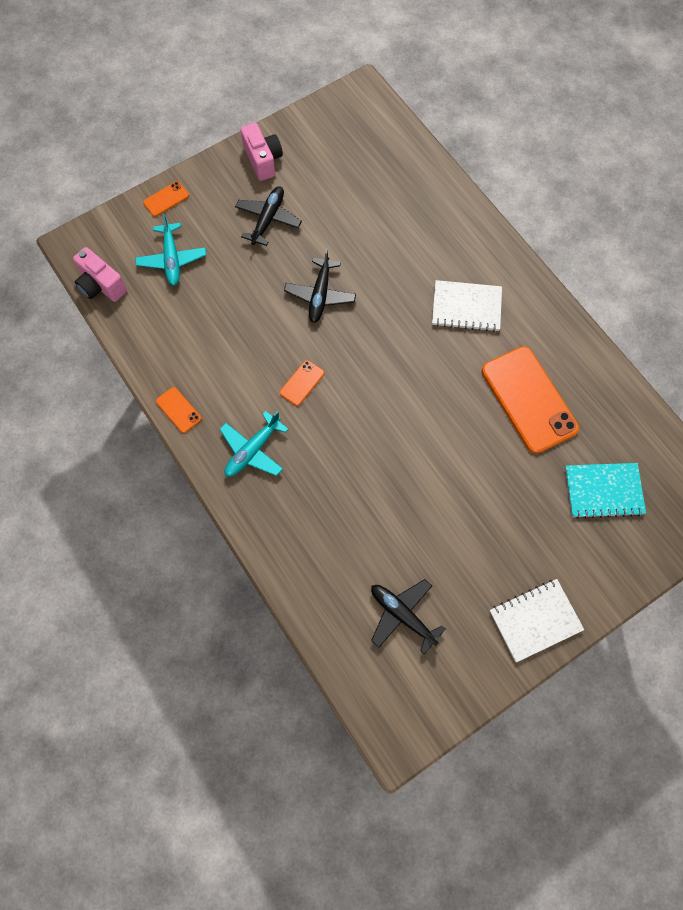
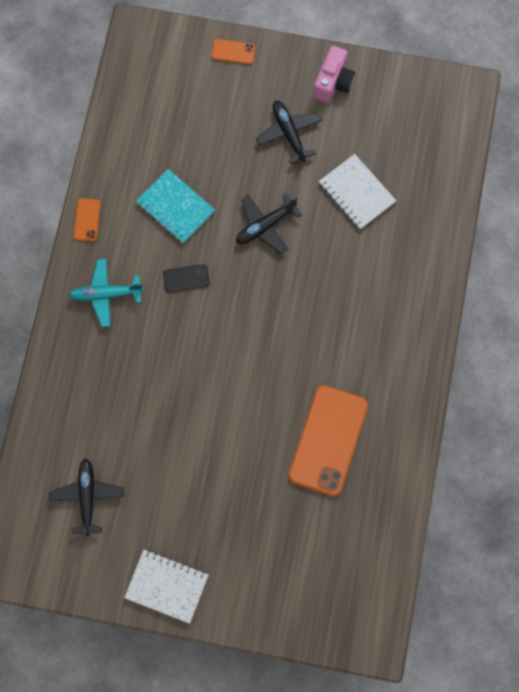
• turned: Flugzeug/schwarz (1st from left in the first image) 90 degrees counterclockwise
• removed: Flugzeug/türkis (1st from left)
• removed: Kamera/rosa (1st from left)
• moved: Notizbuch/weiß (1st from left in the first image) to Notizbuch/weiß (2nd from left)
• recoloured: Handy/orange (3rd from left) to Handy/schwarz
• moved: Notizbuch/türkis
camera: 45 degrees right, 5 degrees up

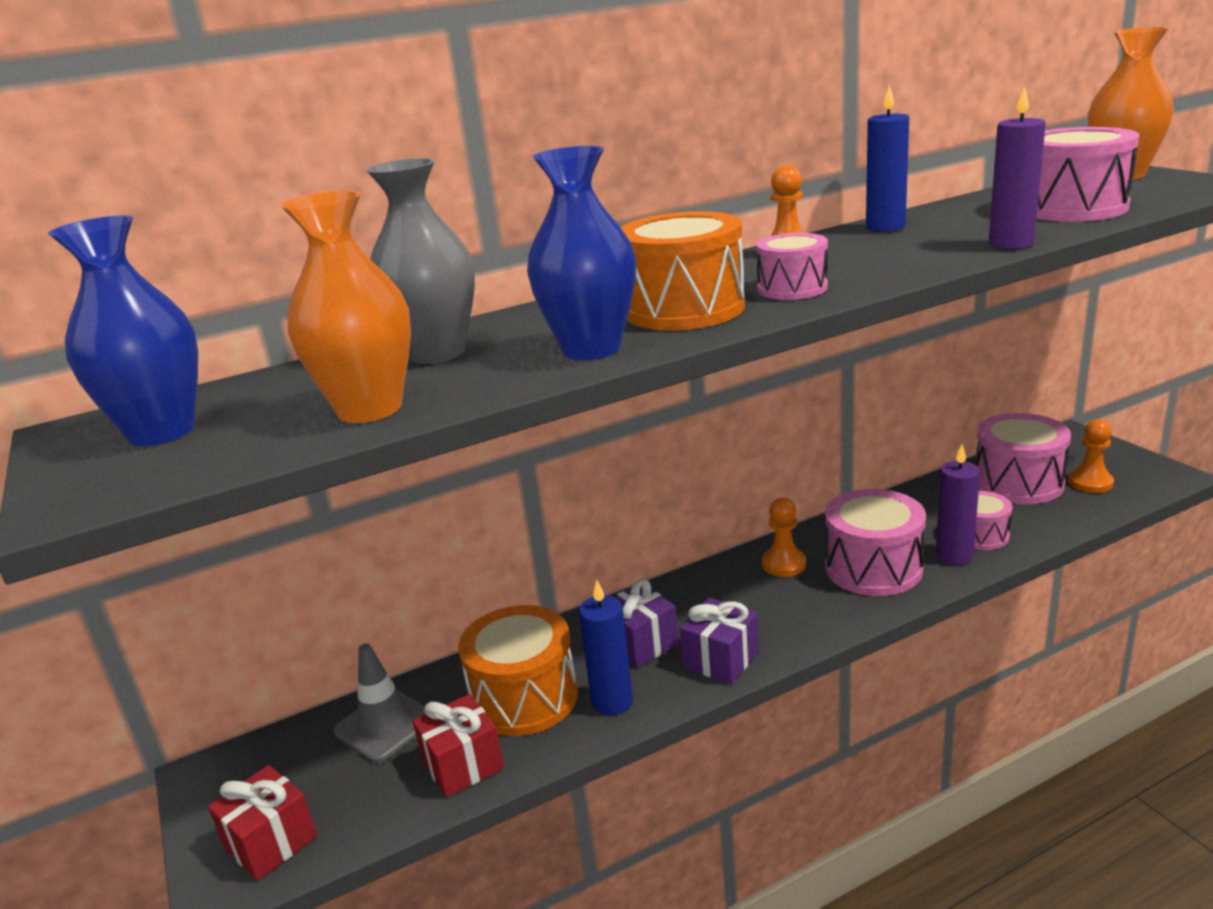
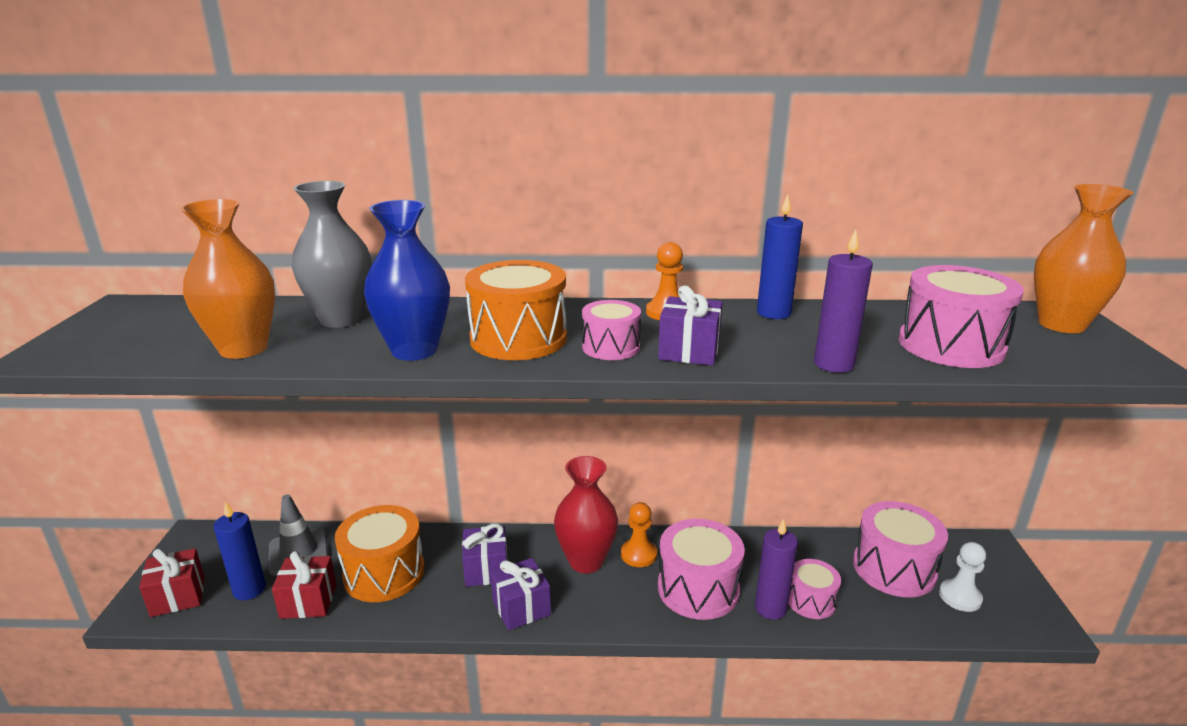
• removed: Vase/blau (1st from left)
• recoloured: Bauer/orange (3rd from left) to Bauer/weiß
• moved: Kerze/blau (1st from left)
• added: Geschenk/lila (3rd from left)
• added: Vase/rot
camera: 25 degrees right, 0 degrees up

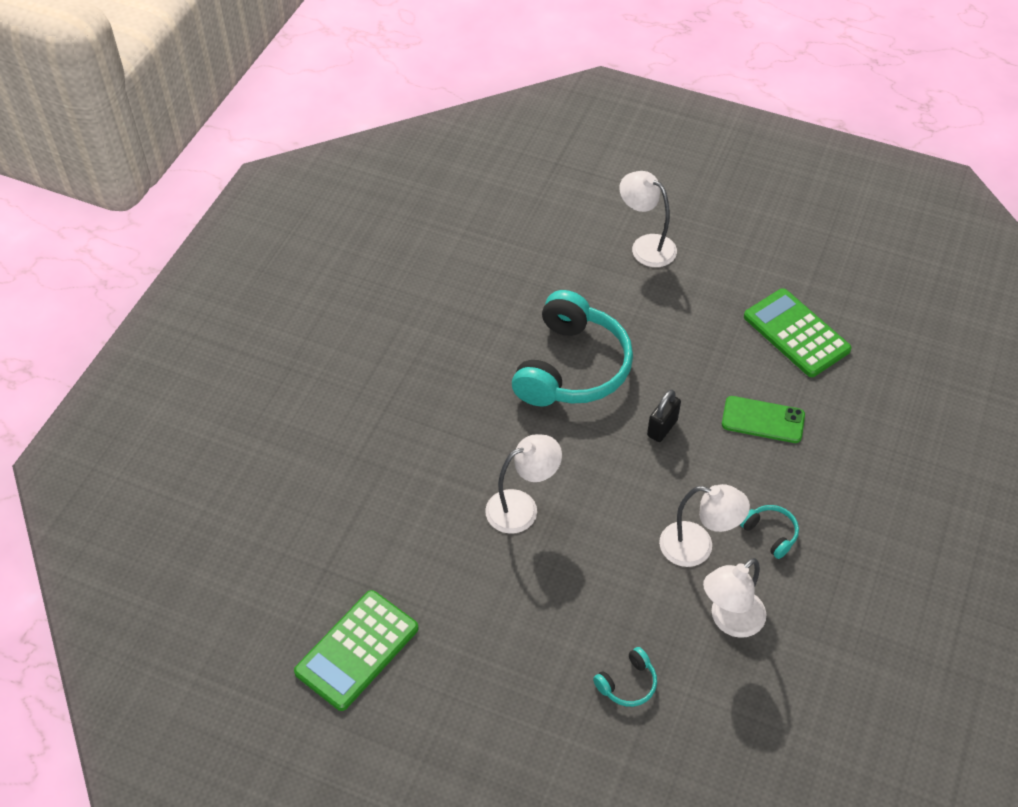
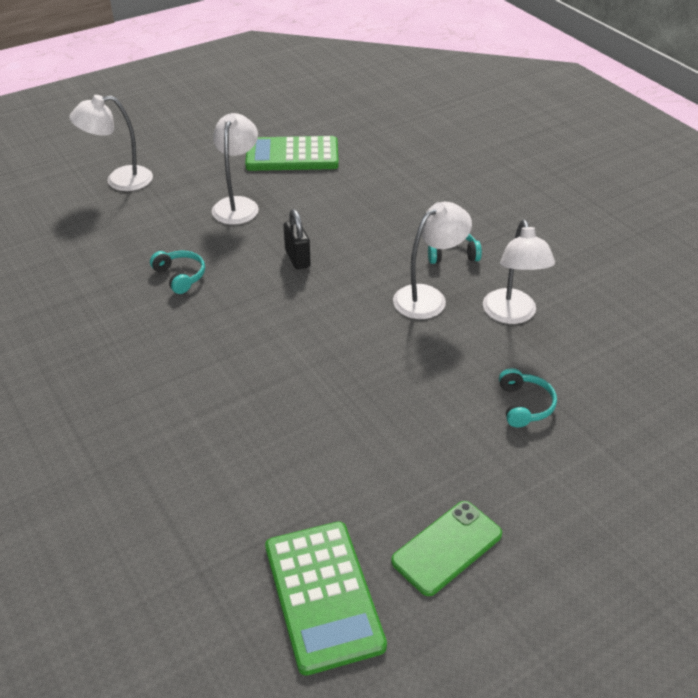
• resized: Kopfhörer/türkis (1st from left) x0.41
• moved: Handy/grün
• moved: Lampe/weiß (1st from left in the first image) to Lampe/weiß (2nd from left)
camera: 55 degrees left, 10 degrees down

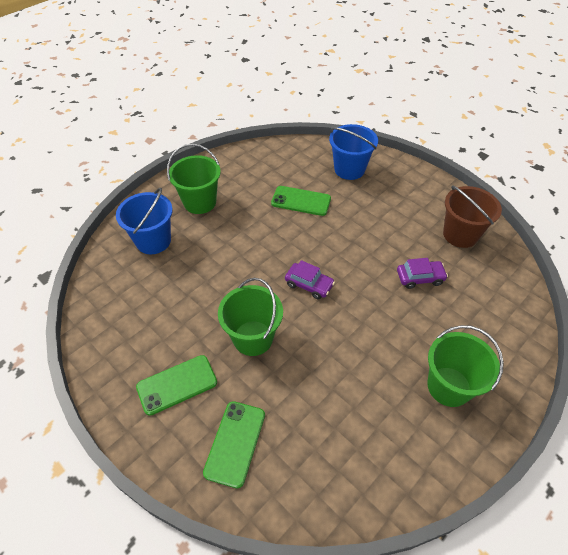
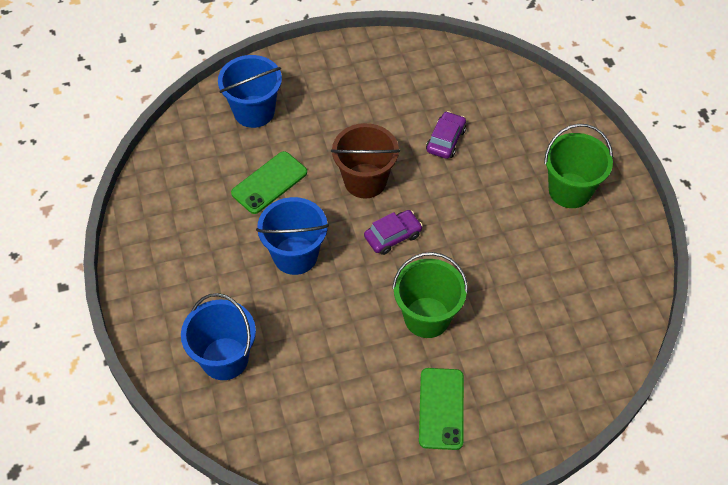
• removed: Eimer/grün (1st from left)
• moved: Eimer/braun
• removed: Handy/grün (2nd from left)
• added: Eimer/blau (3rd from left)
camera: 60 degrees left, 5 degrees up

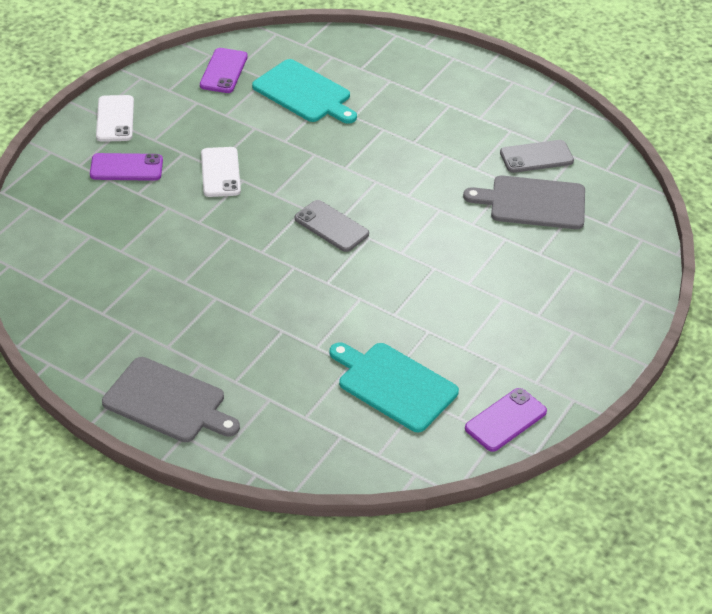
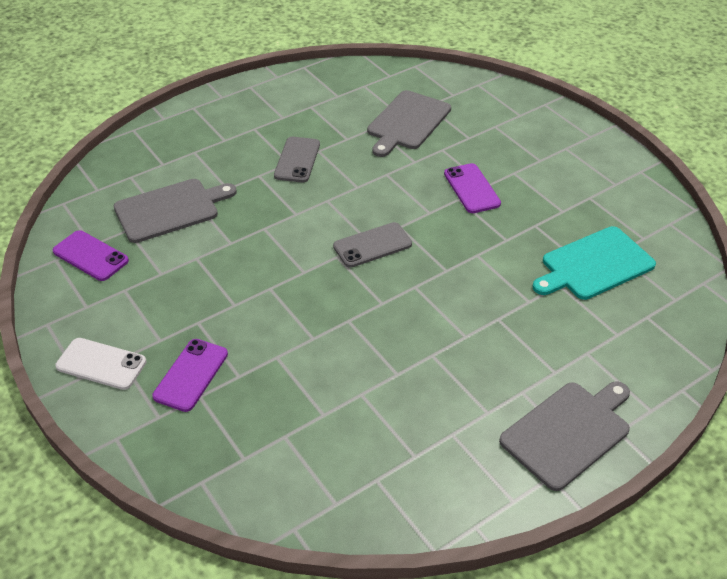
• recoloured: Schneidebrett/türkis (1st from left) to Schneidebrett/grau (1st from left)
• moved: Handy/grau (2nd from left in the first image) to Handy/grau (1st from left)
• removed: Handy/weiß (2nd from left)
• moved: Handy/lila (3rd from left)
camera: 65 degrees left, 0 degrees up

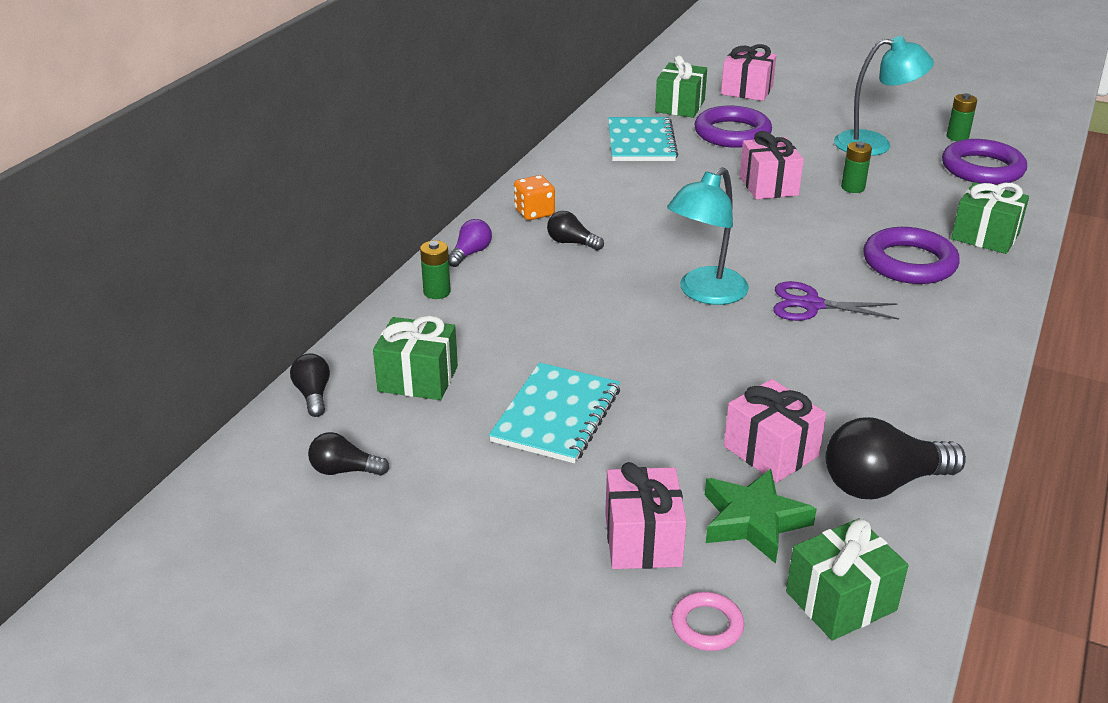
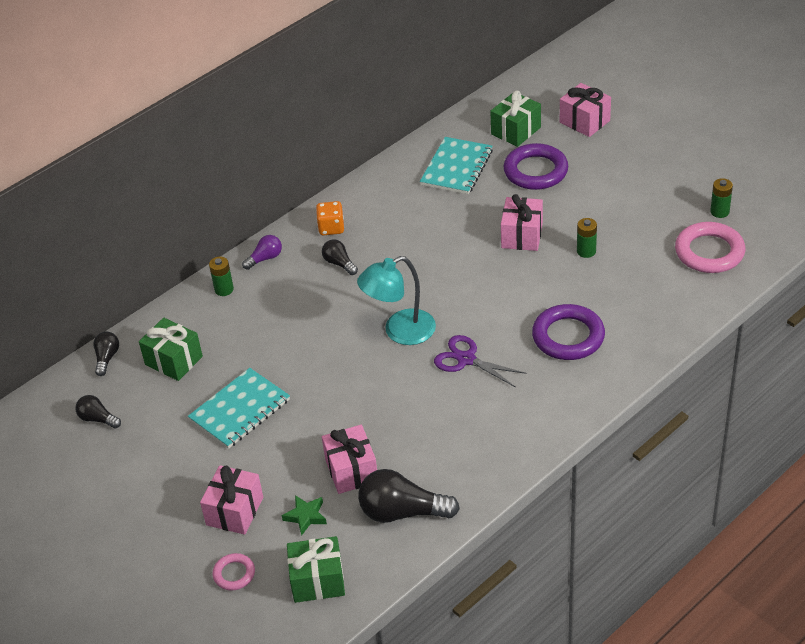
• removed: Lampe/türkis (2nd from left)
• recoloured: Ring/lila (3rd from left) to Ring/rosa (2nd from left)
• removed: Geschenk/grün (4th from left)
• resized: Stern/grün x0.63
camera: 25 degrees right, 10 degrees up

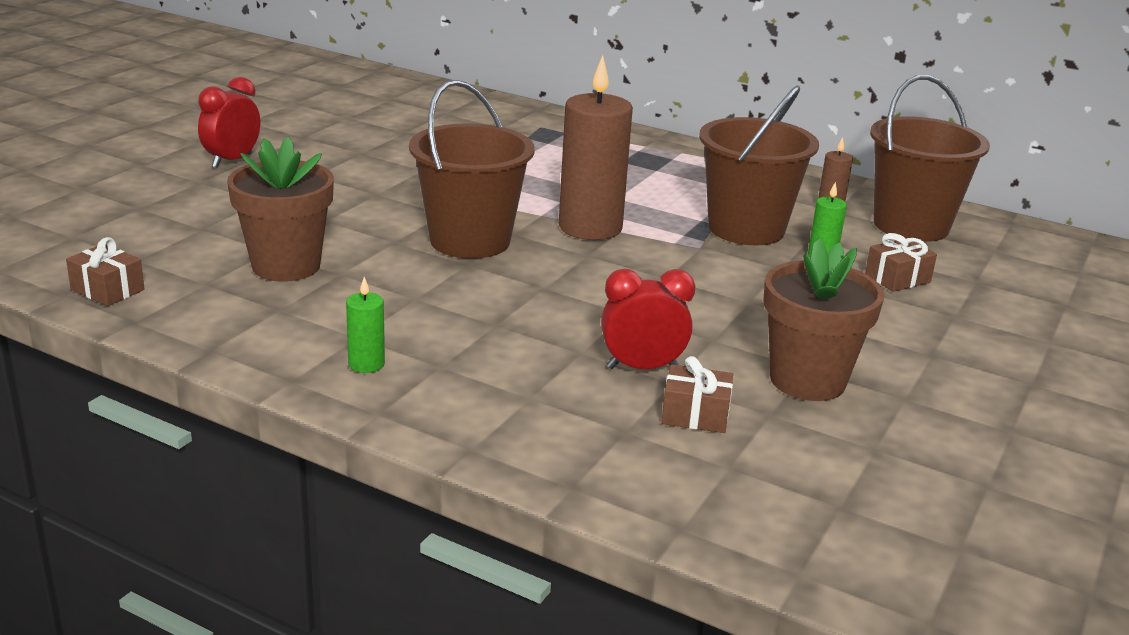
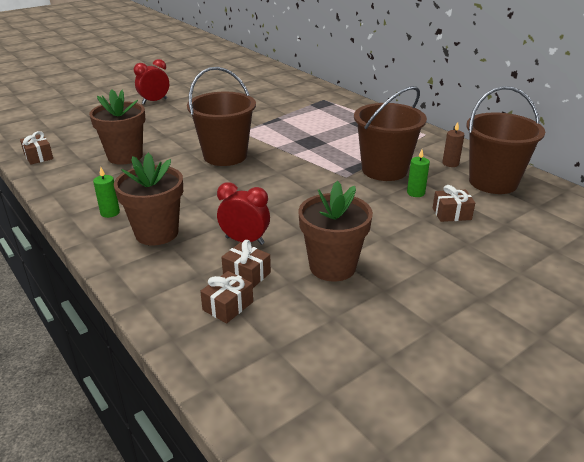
• removed: Kerze/braun (1st from left)
• added: Blumentopf/braun (2nd from left)
• added: Geschenk/braun (2nd from left)
camera: 25 degrees right, 5 degrees up

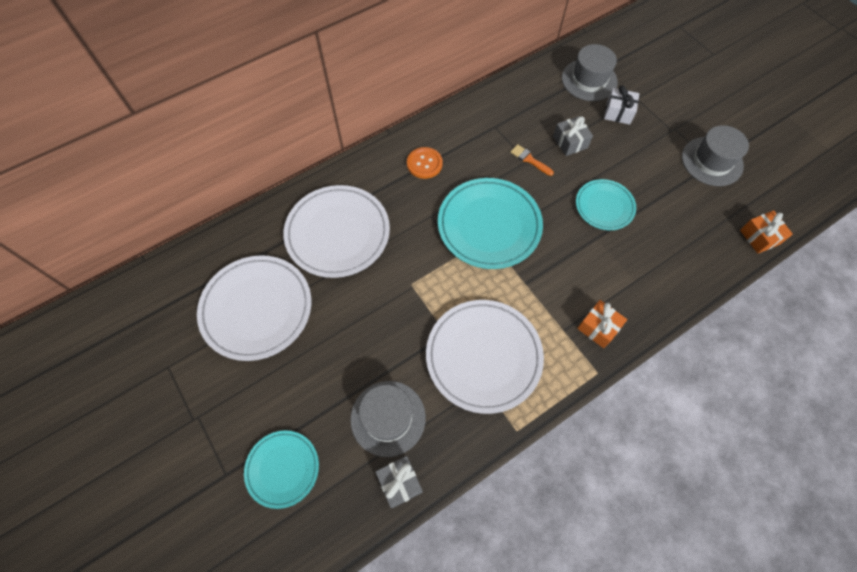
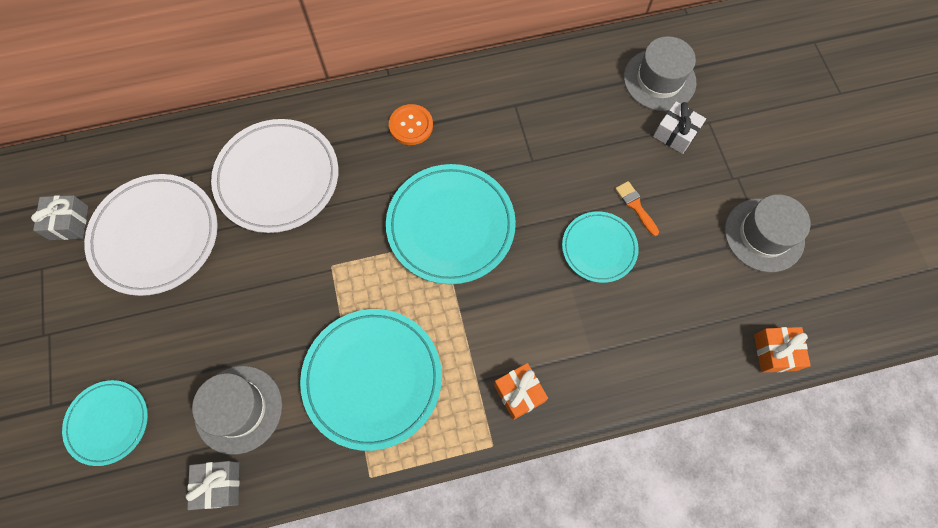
• moved: Geschenk/grau (2nd from left in the first image) to Geschenk/grau (1st from left)
• moved: Pinsel/orange
• recoloured: Teller/weiß (3rd from left) to Teller/türkis (2nd from left)
camera: 20 degrees right, 5 degrees up

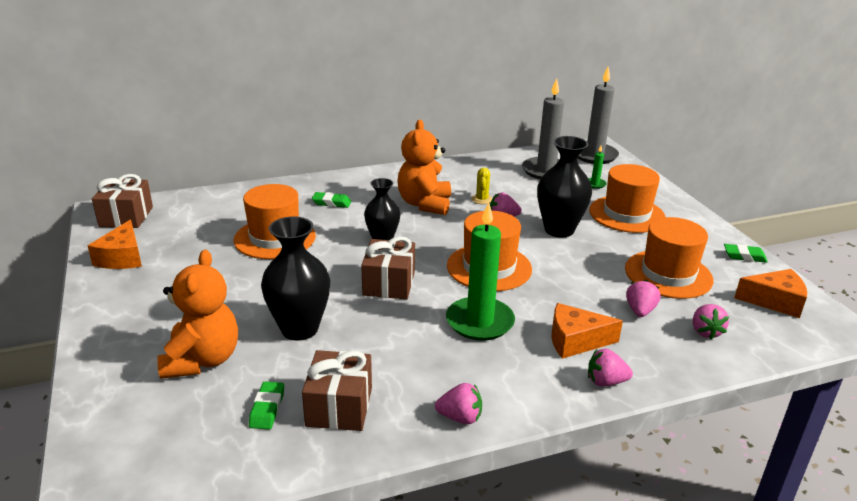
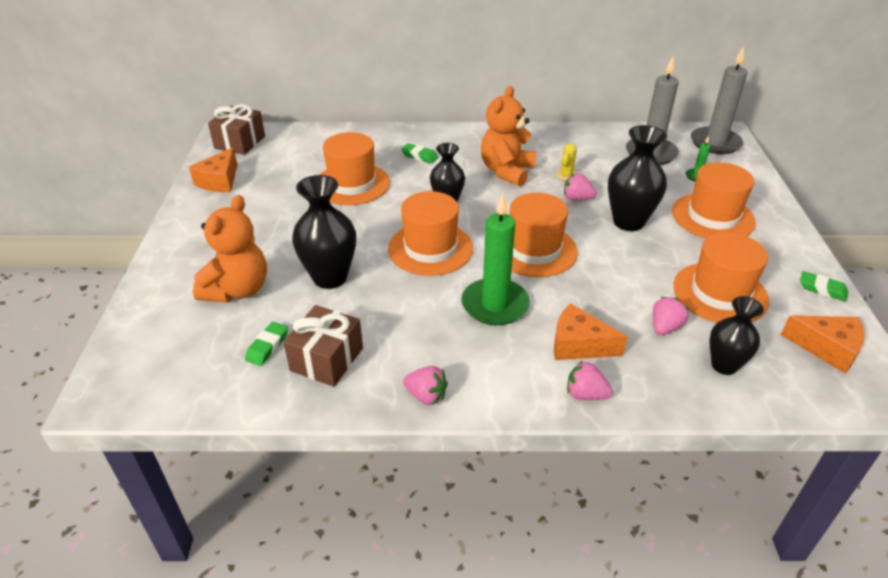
• replaced: Geschenk/braun (3rd from left) to Hut/orange (2nd from left)
• replaced: Erdbeere/rosa (5th from left) to Vase/schwarz (4th from left)
camera: 20 degrees right, 10 degrees up

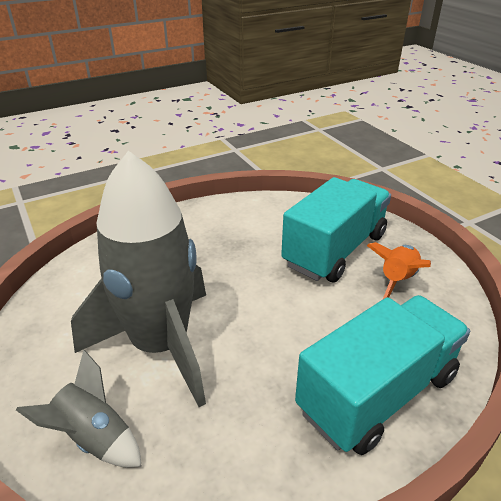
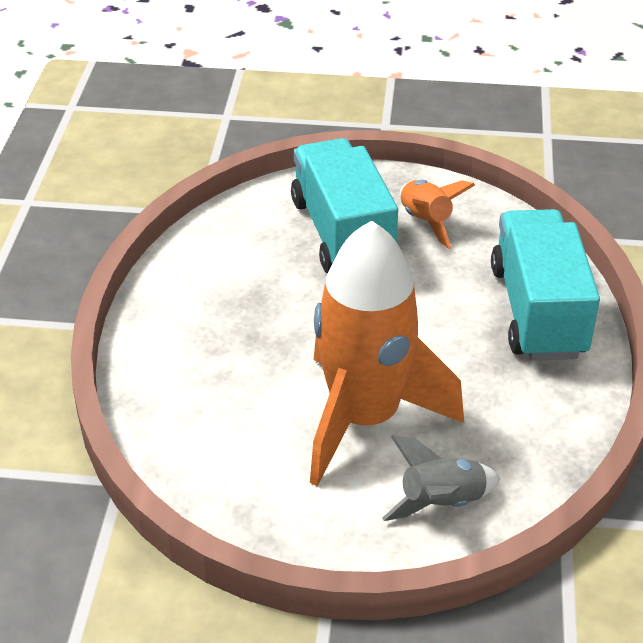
• recoloured: Rakete/grau (2nd from left) to Rakete/orange (1st from left)
camera: 55 degrees left, 5 degrees up

